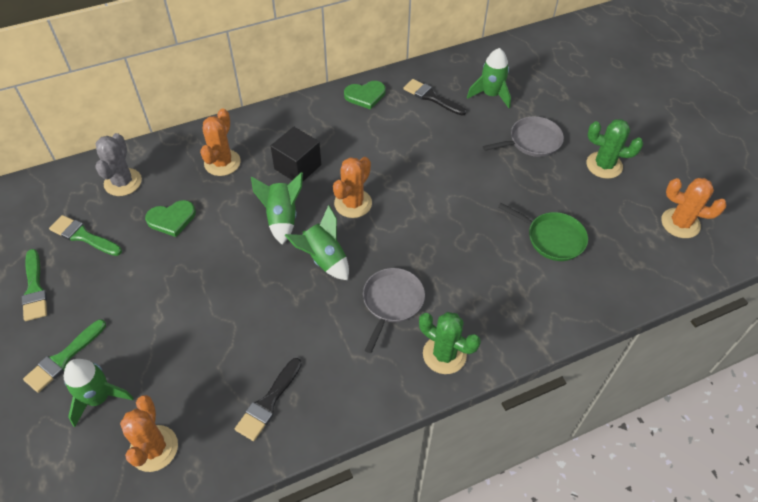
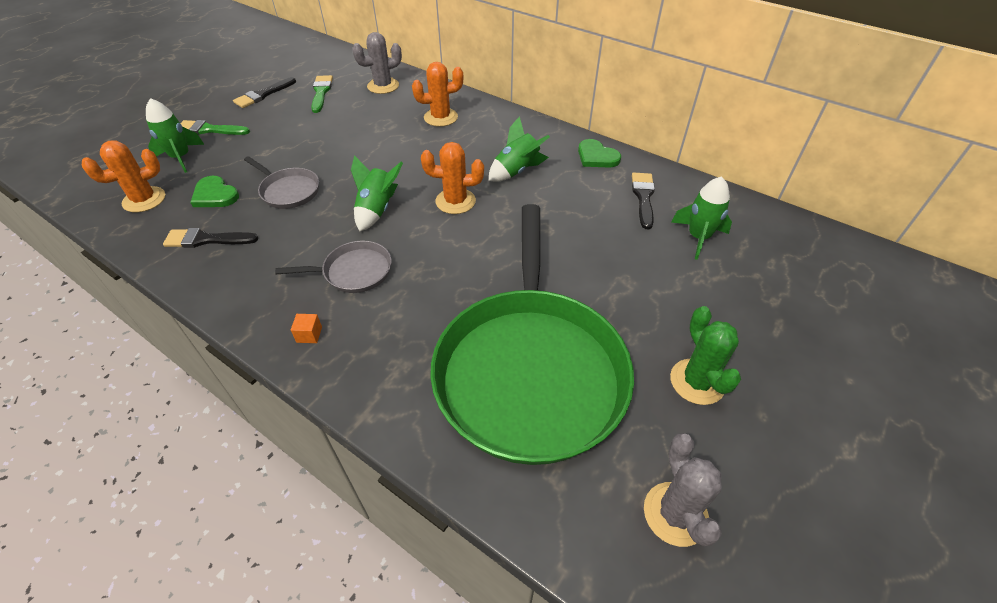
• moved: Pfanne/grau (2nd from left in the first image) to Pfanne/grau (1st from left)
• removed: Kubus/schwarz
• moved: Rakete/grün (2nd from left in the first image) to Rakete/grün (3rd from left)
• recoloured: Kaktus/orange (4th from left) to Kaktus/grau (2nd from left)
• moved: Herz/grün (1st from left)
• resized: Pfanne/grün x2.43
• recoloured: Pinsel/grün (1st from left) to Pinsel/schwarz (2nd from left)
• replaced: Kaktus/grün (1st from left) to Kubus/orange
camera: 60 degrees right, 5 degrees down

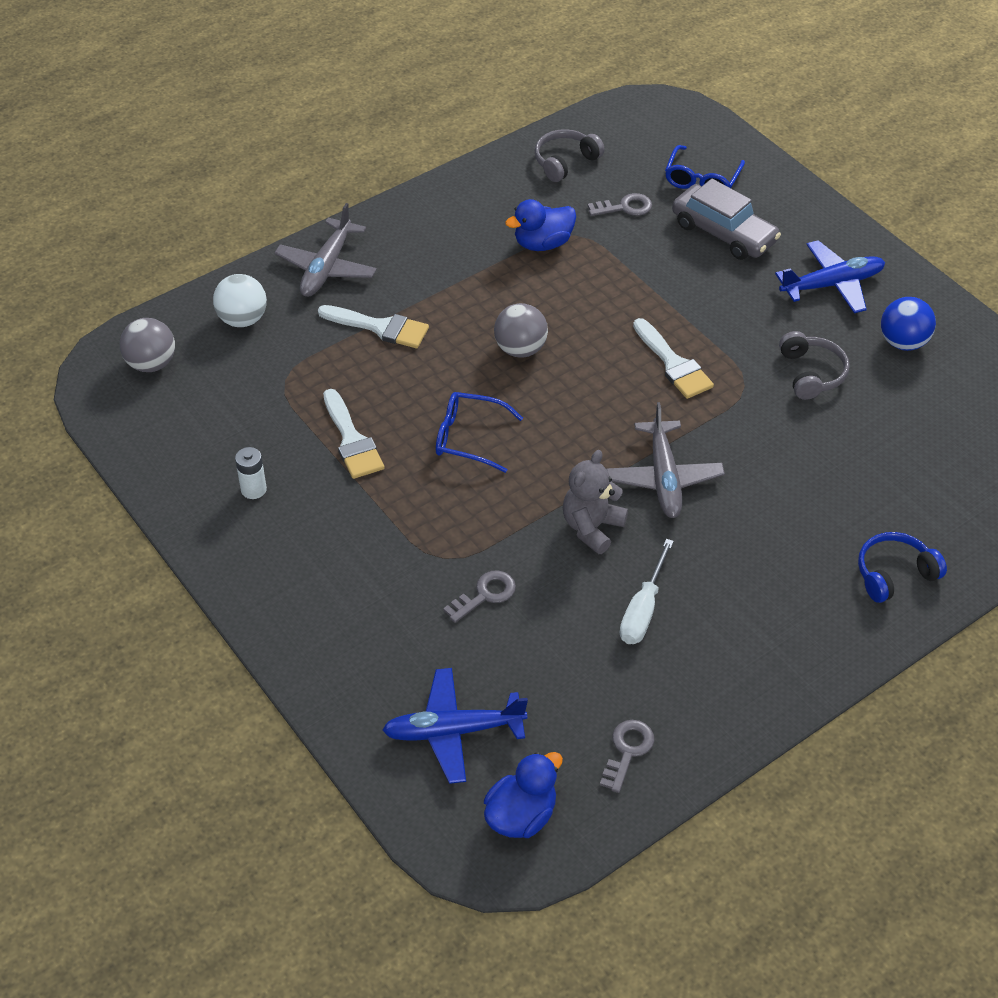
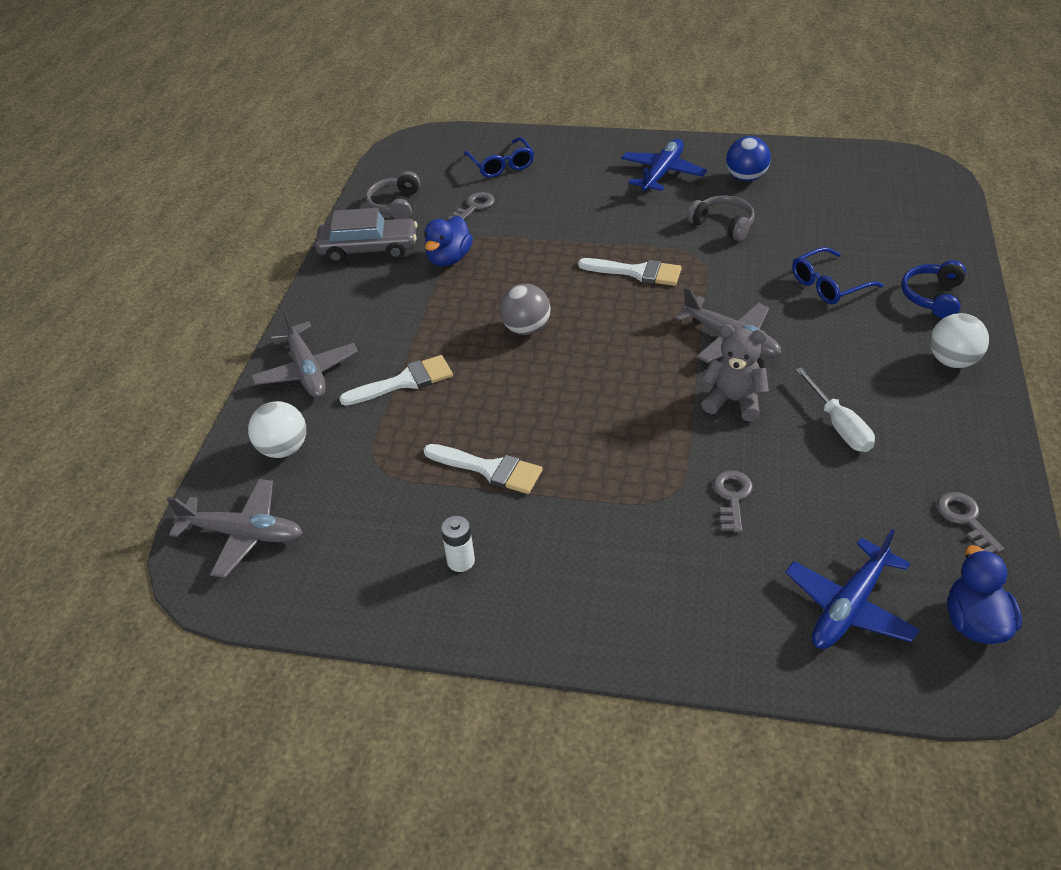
• moved: Auto/grau
• replaced: Ball/grau (1st from left) to Flugzeug/grau (1st from left)
• moved: Brille/blau (1st from left in the first image) to Brille/blau (2nd from left)
• turned: Teddybär/grau 120 degrees clockwise
• added: Ball/weiß (2nd from left)
camera: 40 degrees left, 5 degrees down

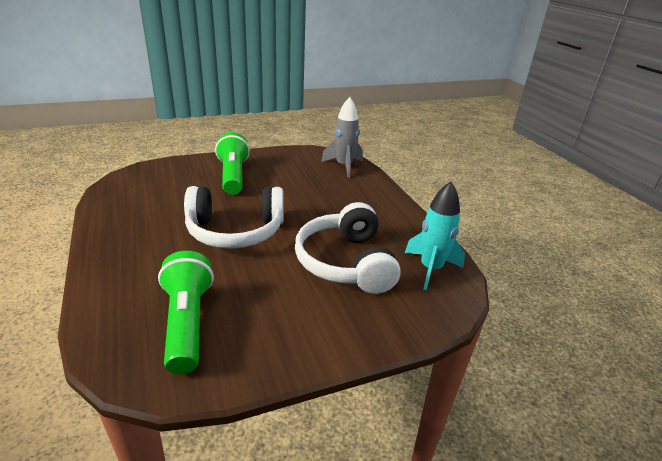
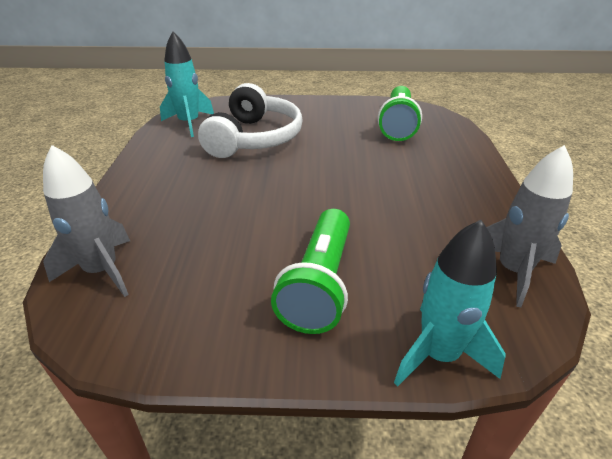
• removed: Kopfhörer/weiß (1st from left)
• added: Rakete/grau (2nd from left)
• added: Rakete/türkis (2nd from left)
camera: 155 degrees left, 5 degrees up

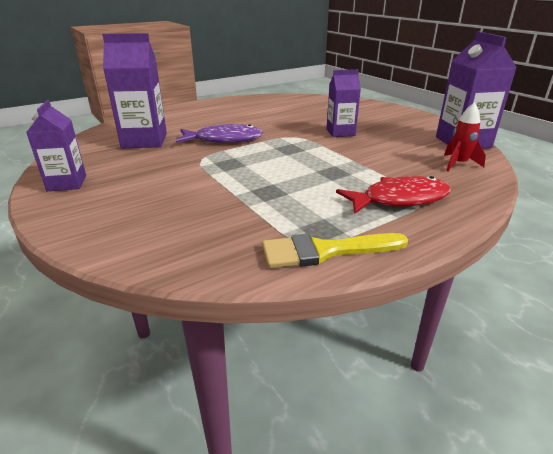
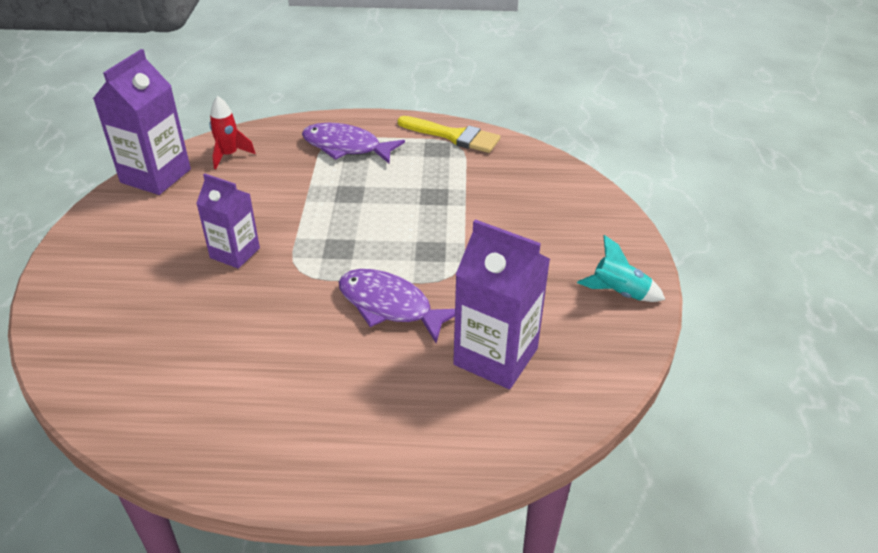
• replaced: Getränkekarton/lila (1st from left) to Rakete/türkis
• recoloured: Fisch/rot to Fisch/lila (1st from left)
camera: 145 degrees left, 10 degrees up

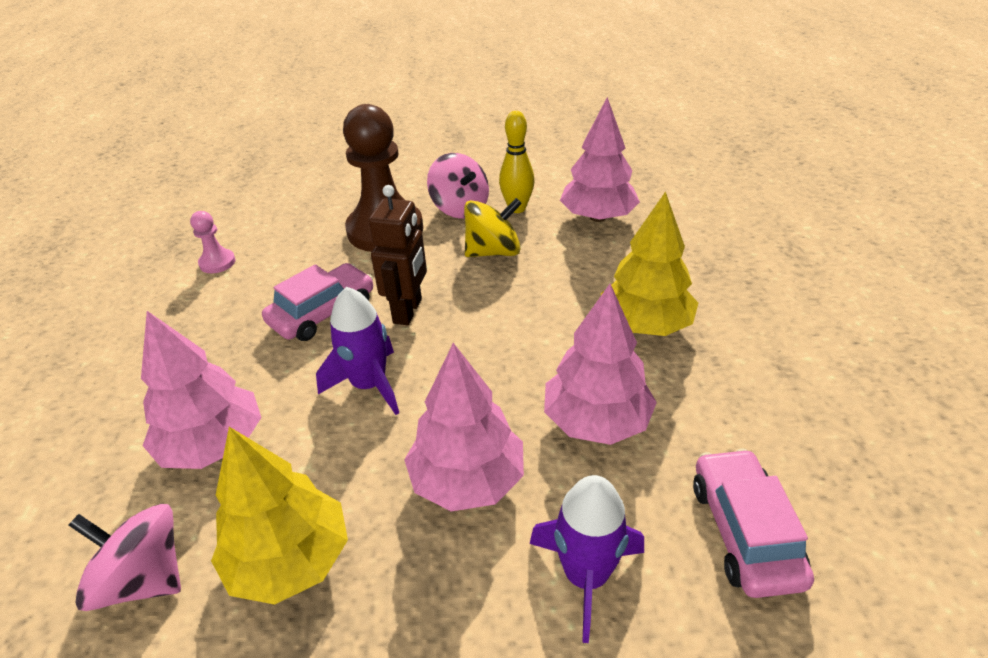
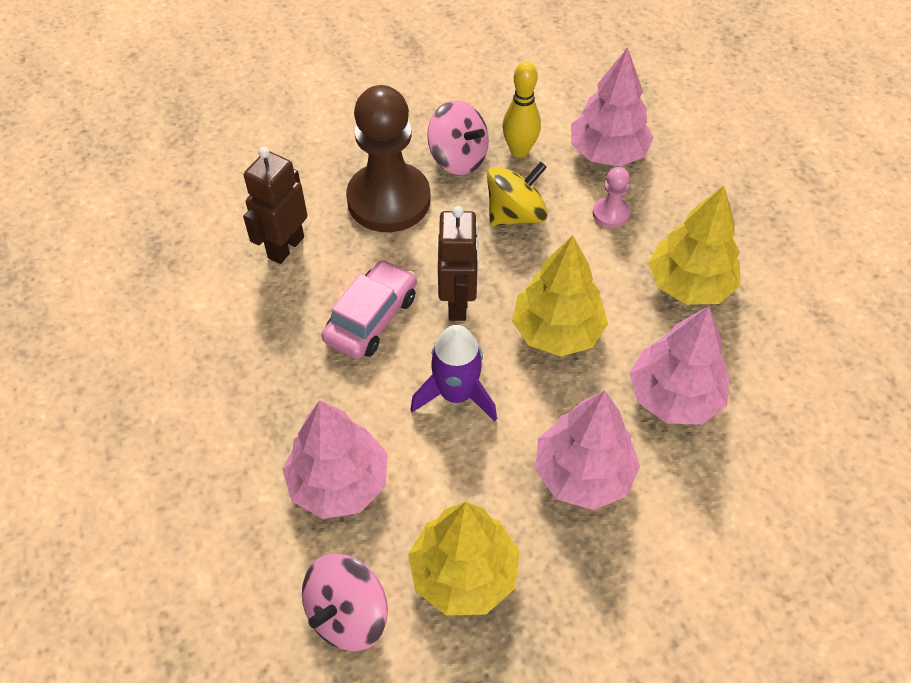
• moved: Bauer/rosa
• removed: Auto/rosa (2nd from left)
• removed: Rakete/lila (2nd from left)
• turned: Kreisel/rosa (1st from left) 60 degrees counterclockwise
• added: Roboter/braun (1st from left)
• added: Baum/gelb (2nd from left)
camera: 15 degrees left, 15 degrees up

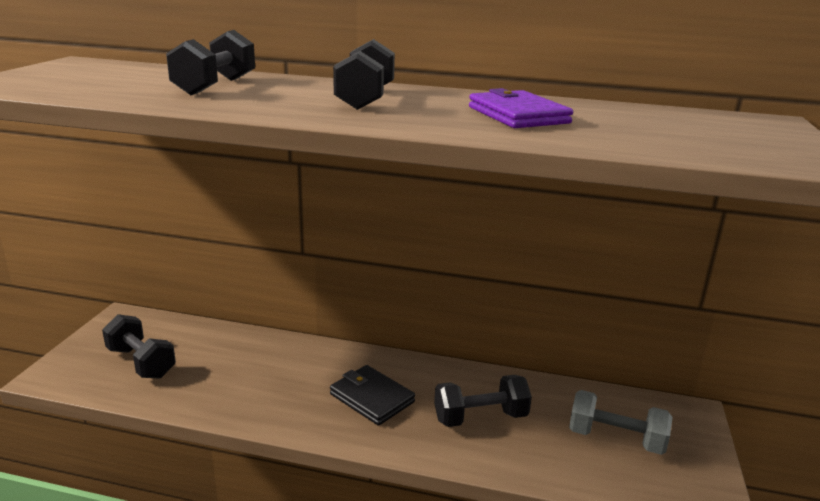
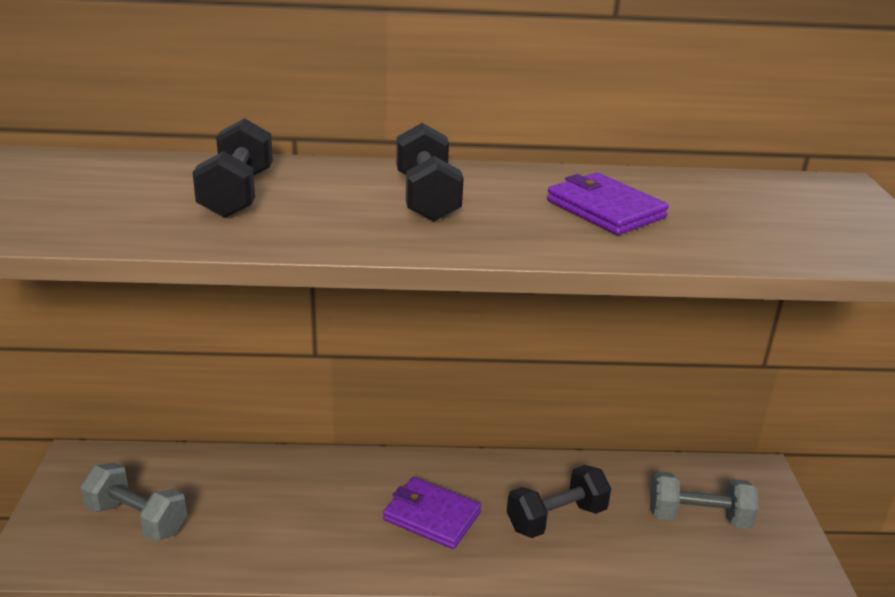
• recoloured: Hantel/schwarz (1st from left) to Hantel/grau (1st from left)
• recoloured: Geldbörse/schwarz to Geldbörse/lila (1st from left)
camera: 15 degrees left, 5 degrees up

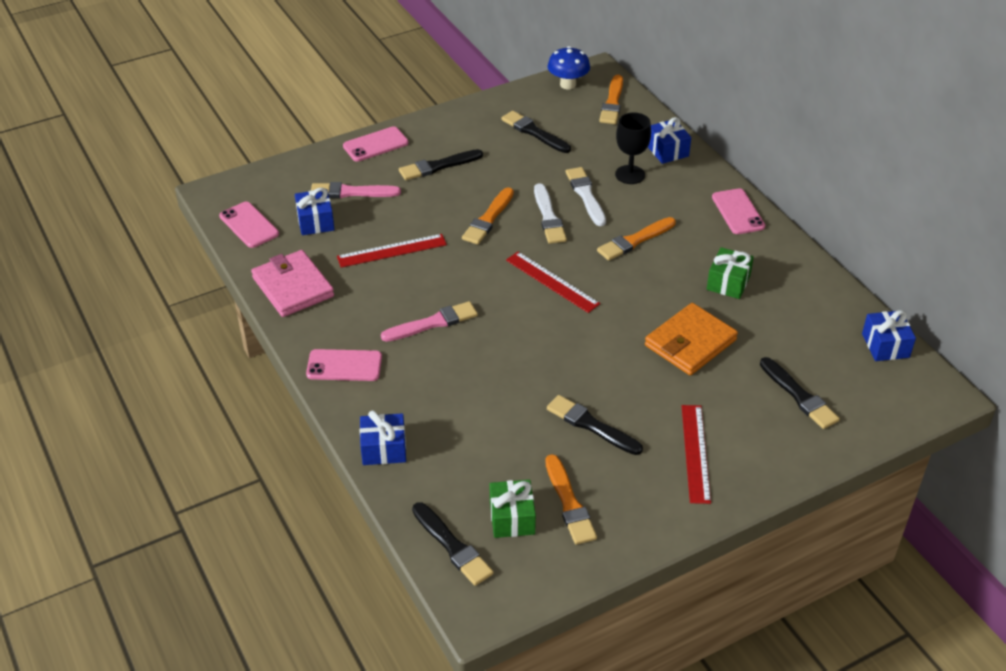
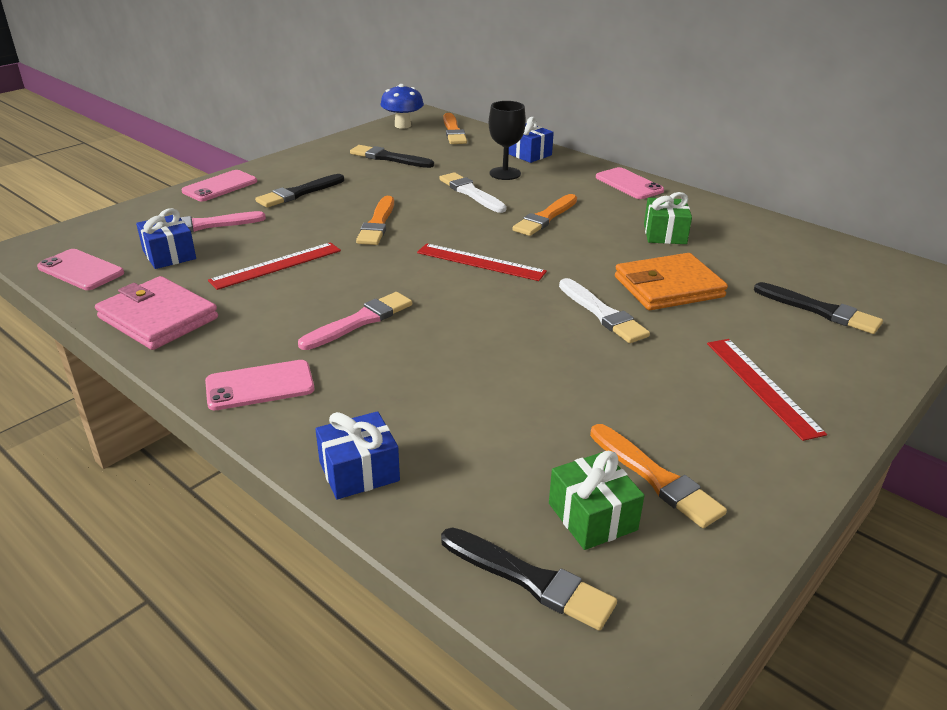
• moved: Pinsel/weiß (1st from left in the first image) to Pinsel/weiß (2nd from left)
• turned: Geldbörse/orange 45 degrees clockwise
• removed: Geschenk/blau (4th from left)
• removed: Pinsel/schwarz (4th from left)
camera: 20 degrees left, 10 degrees down

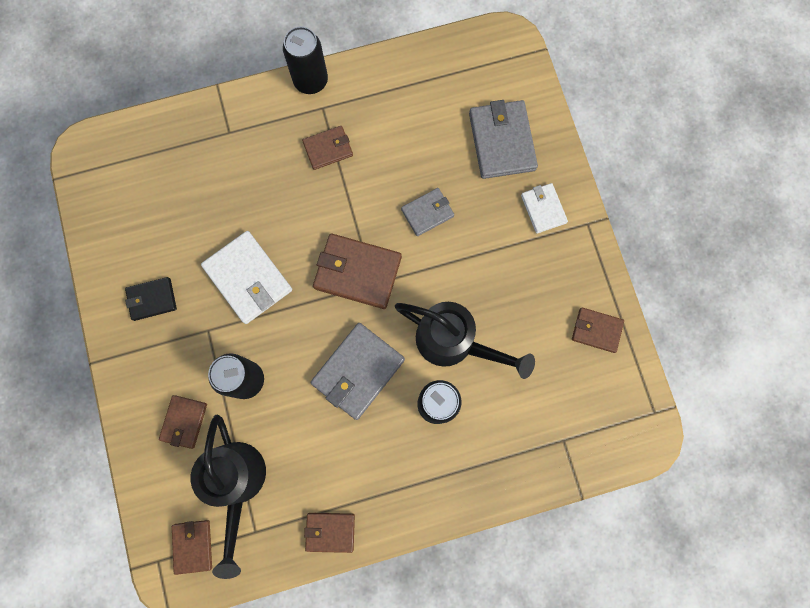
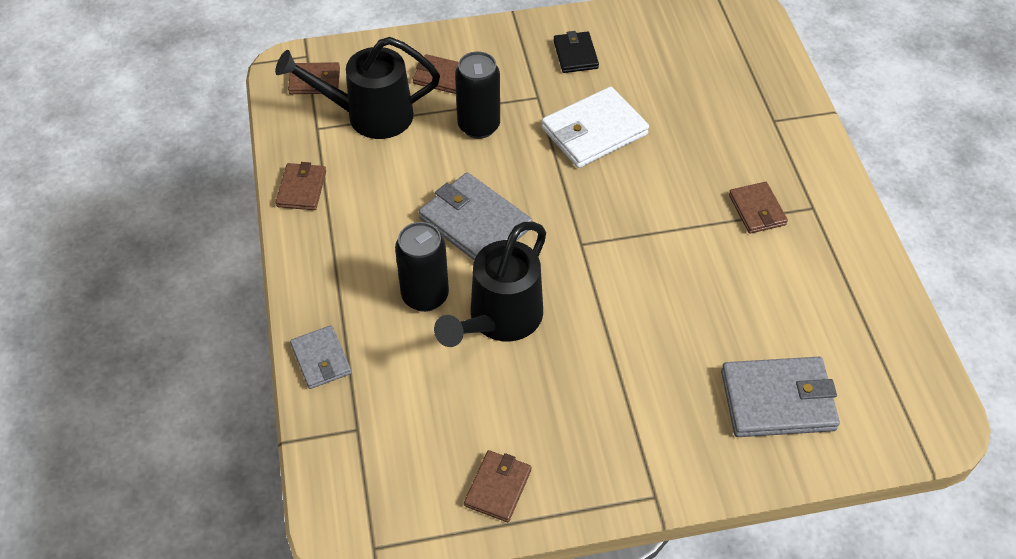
• removed: Dose/schwarz (2nd from left)
• removed: Geldbörse/weiß (2nd from left)
• moved: Geldbörse/grau (2nd from left in the first image) to Geldbörse/grau (1st from left)
• removed: Geldbörse/braun (5th from left)
camera: 95 degrees right, 25 degrees down

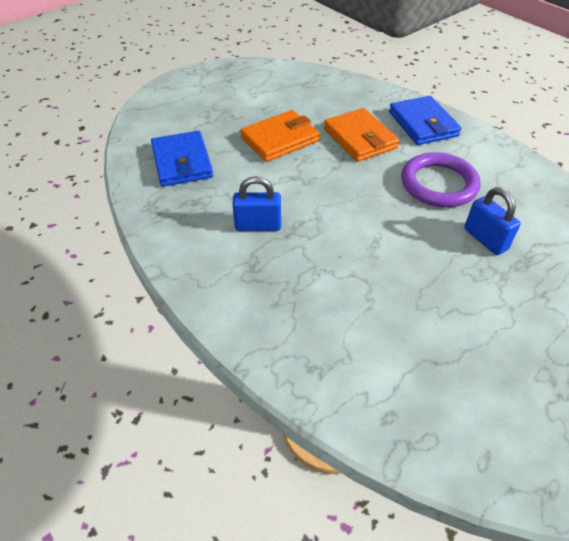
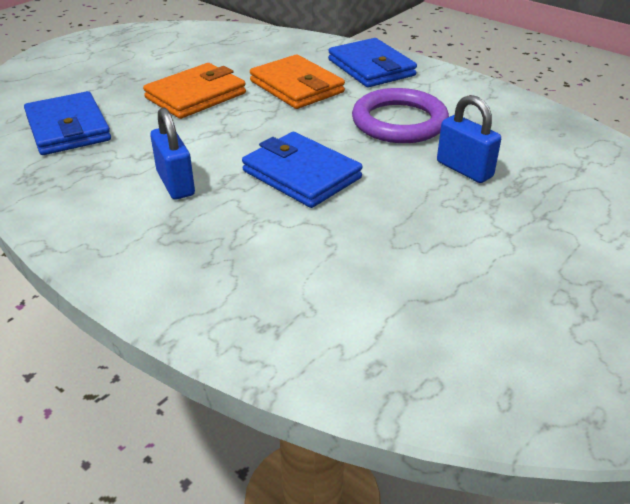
• turned: Vorhängeschloss/blau (1st from left) 75 degrees clockwise
• added: Geldbörse/blau (2nd from left)
camera: 10 degrees left, 10 degrees down

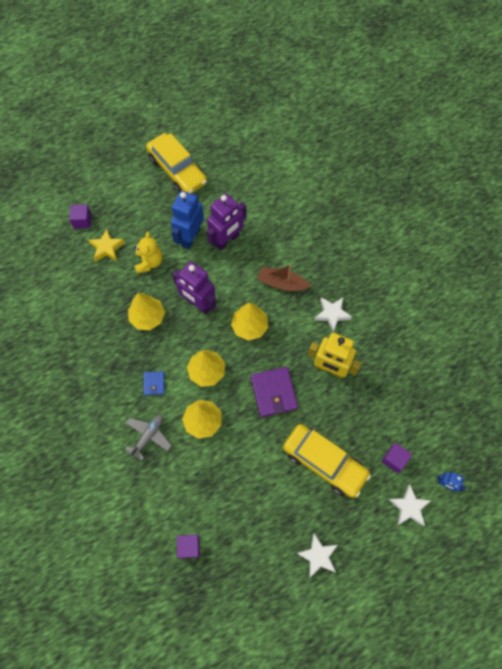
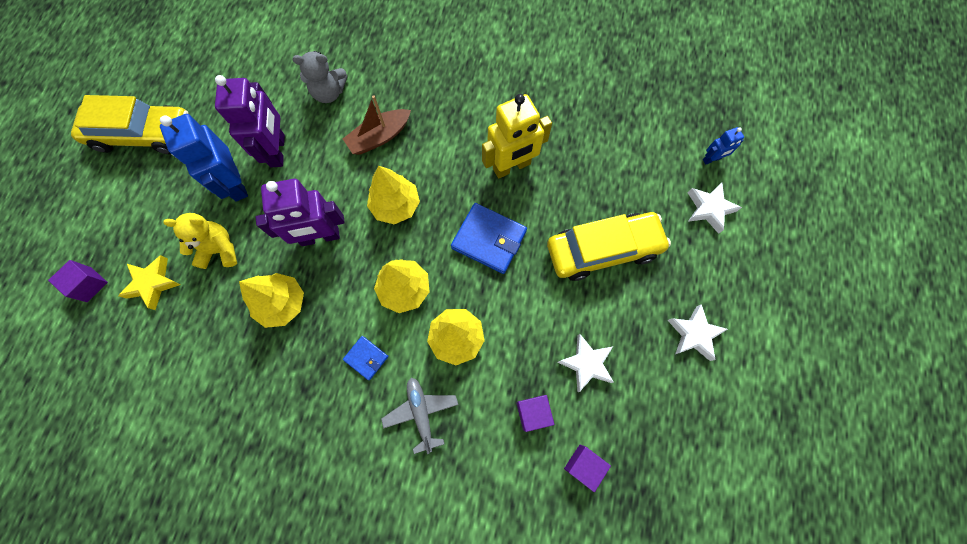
• turned: Teddybär/gelb 45 degrees counterclockwise
• moved: Stern/weiß (2nd from left in the first image) to Stern/weiß (1st from left)
• recoloured: Geldbörse/lila to Geldbörse/blau (2nd from left)
• moved: Kubus/lila (3rd from left in the first image) to Kubus/lila (2nd from left)
• added: Teddybär/grau
camera: 50 degrees left, 5 degrees up

